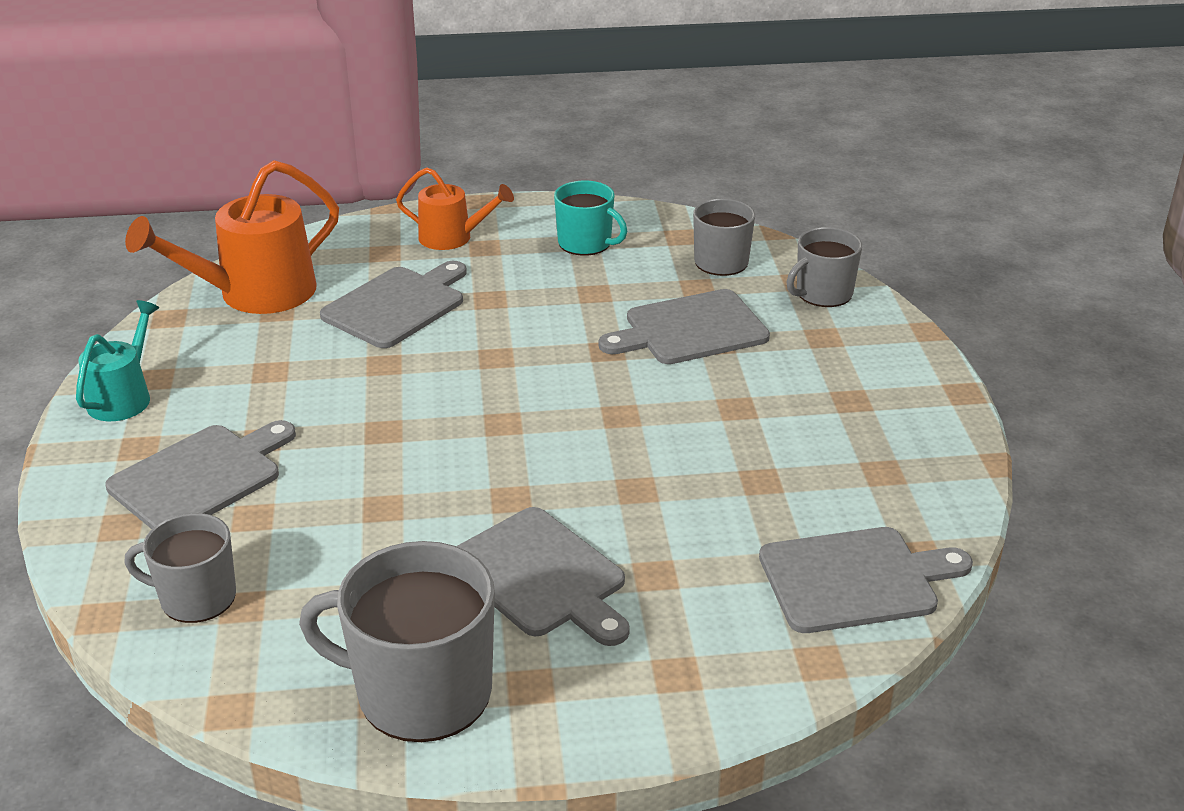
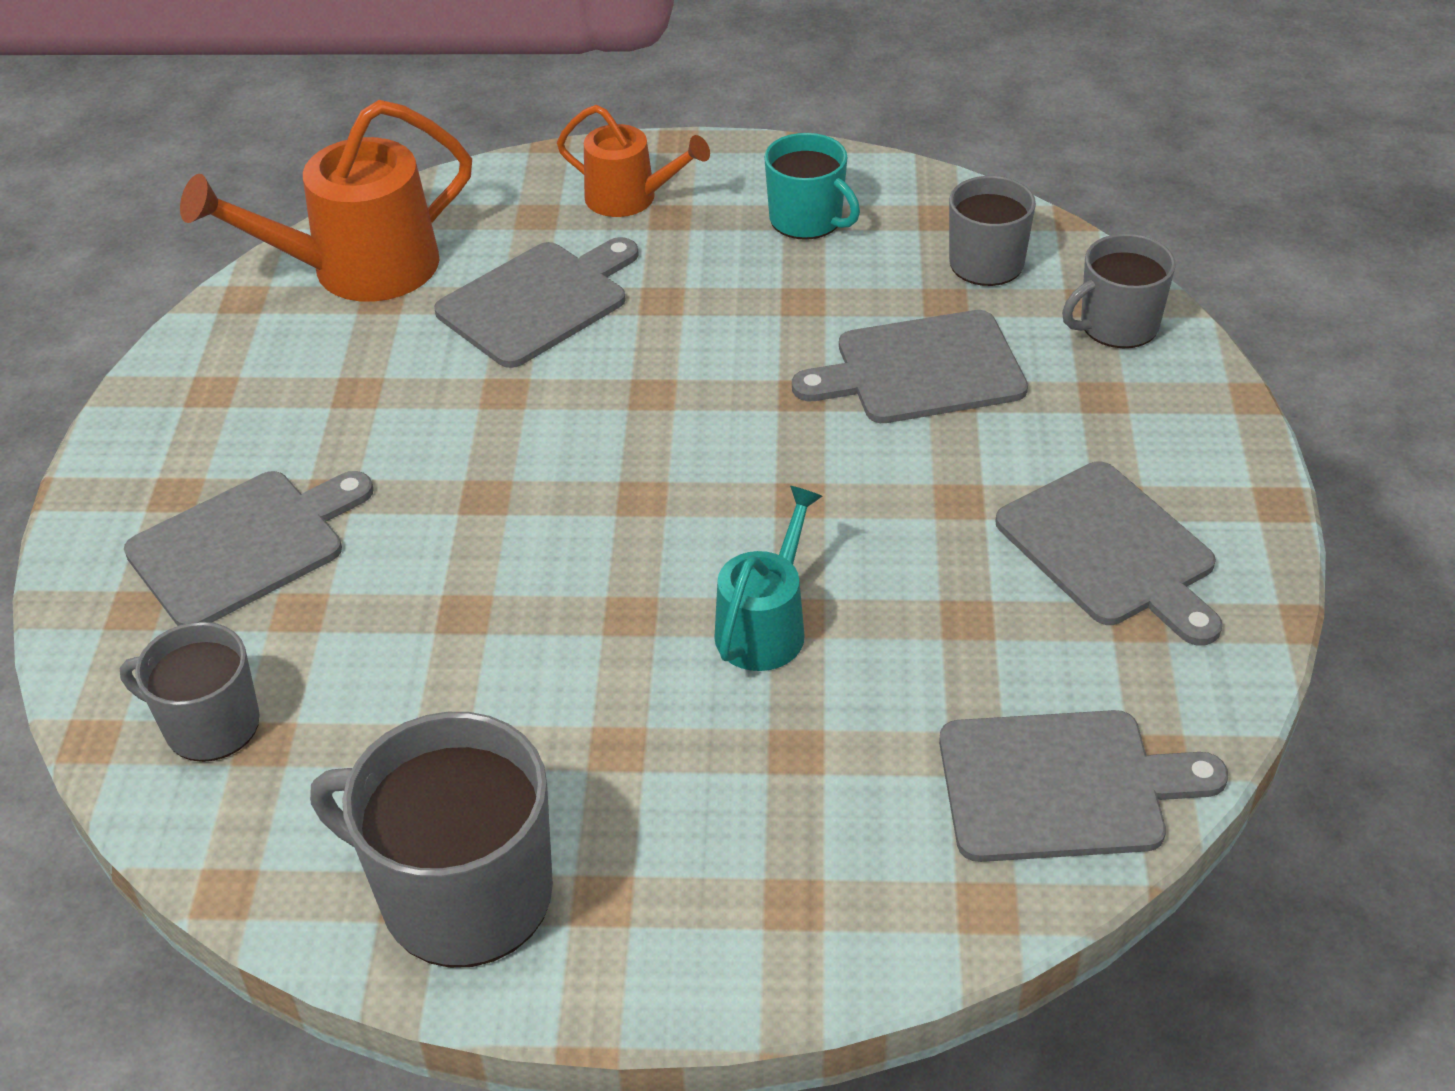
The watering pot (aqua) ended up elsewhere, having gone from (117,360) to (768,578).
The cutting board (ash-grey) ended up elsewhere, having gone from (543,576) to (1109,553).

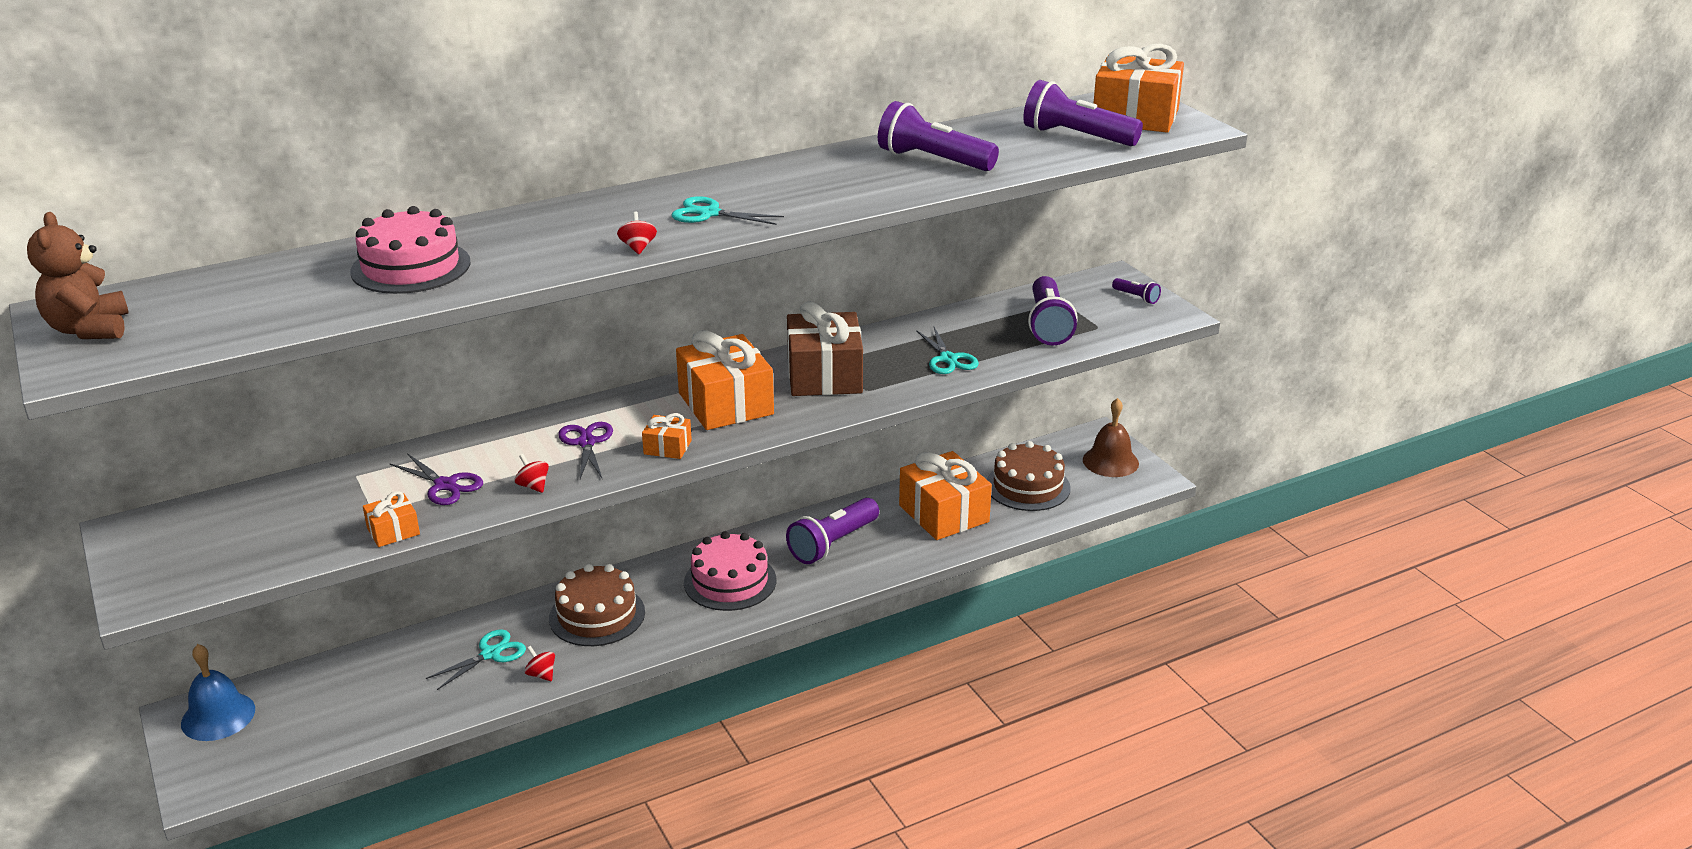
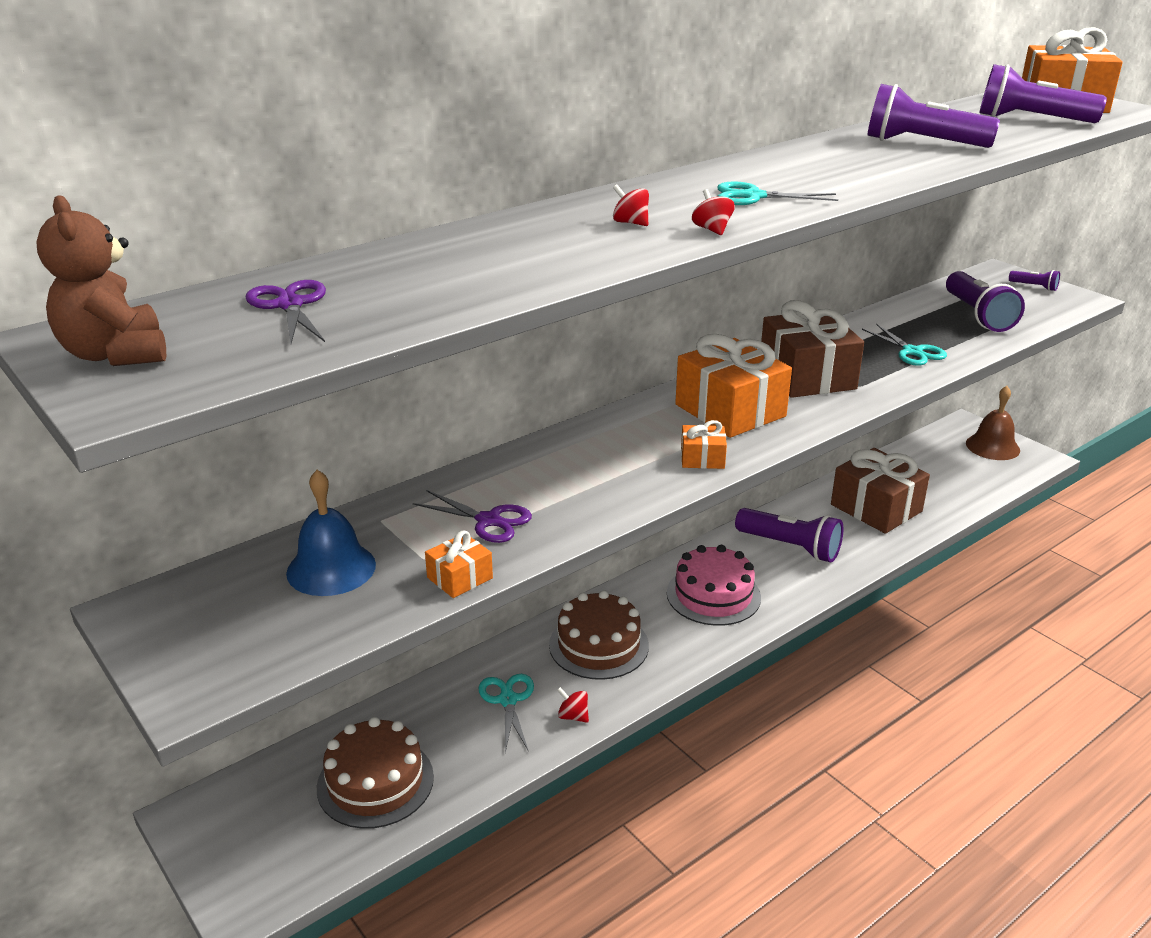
The school bell (cobalt) ended up elsewhere, having gone from (218,692) to (331,533).
The second view lost the layer cake (rose-pink) at (410,250).
The pair of scissors (aqua) at (476,659) ended up facing another way, 45 degrees counterclockwise from before.
The spinning top (scarlet) ended up elsewhere, having gone from (531,473) to (631,205).
The pair of scissors (violet) ended up elsewhere, having gone from (585,450) to (285,312).
The torch (violet) at (832,531) ended up facing another way, 90 degrees counterclockwise from before.
What was the wrapped gift (orange) at (945,495) turned into the wrapped gift (dark brown) at (880,491).
The layer cake (dark brown) ended up elsewhere, having gone from (1029,476) to (375,773).

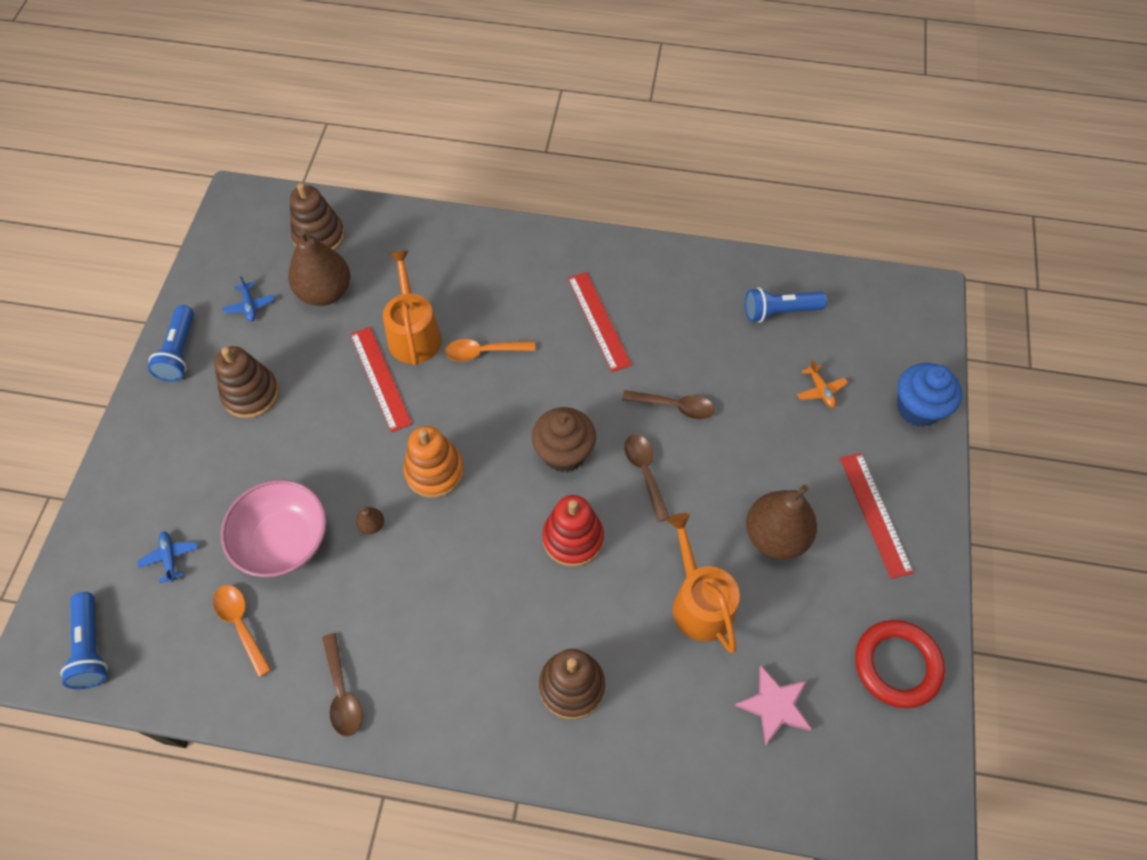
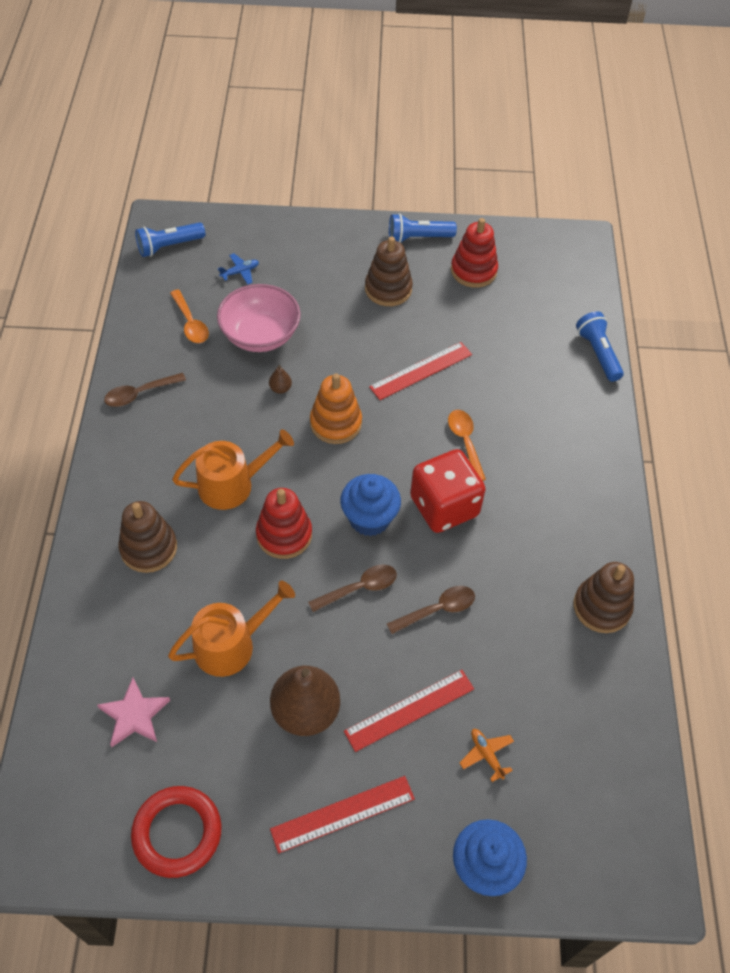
The teaspoon (orange) at (242,631) ended up facing another way, 105 degrees clockwise from before.
Where the toy plane (cobalt) stood at (248,298), the ring stacker (scarlet) came to stand at (474,253).
The second view lost the pear (dark brown) at (319,267).
The ring stacker (dark brown) ended up elsewhere, having gone from (317,217) to (604,597).
The watering pot (orange) ended up elsewhere, having gone from (412,308) to (233,469).
What was the fairy cake (dark brown) at (564,439) turned into the fairy cake (cobalt) at (370,505).
The ruler (scarlet) ended up elsewhere, having gone from (600,322) to (409,711).
The teaspoon (dark brown) at (668,405) ended up facing another way, 120 degrees counterclockwise from before.
The torch (cobalt) ended up elsewhere, having gone from (786,305) to (600,346).
The toy plane (orange) at (822,384) ended up facing another way, 90 degrees clockwise from before.
The second view gained the game die (scarlet) at (448,491).

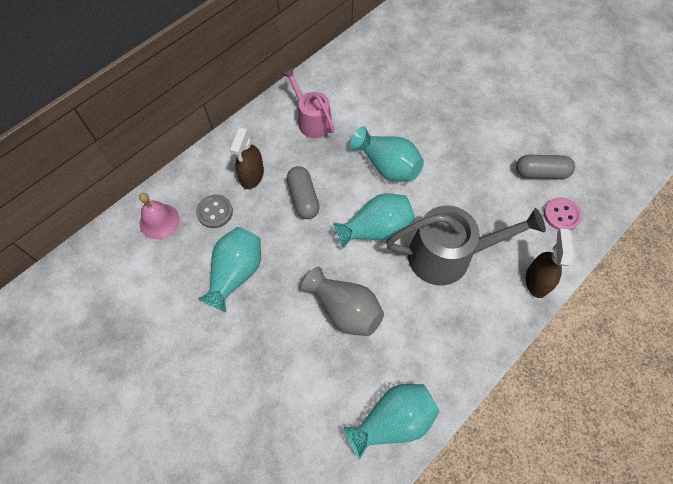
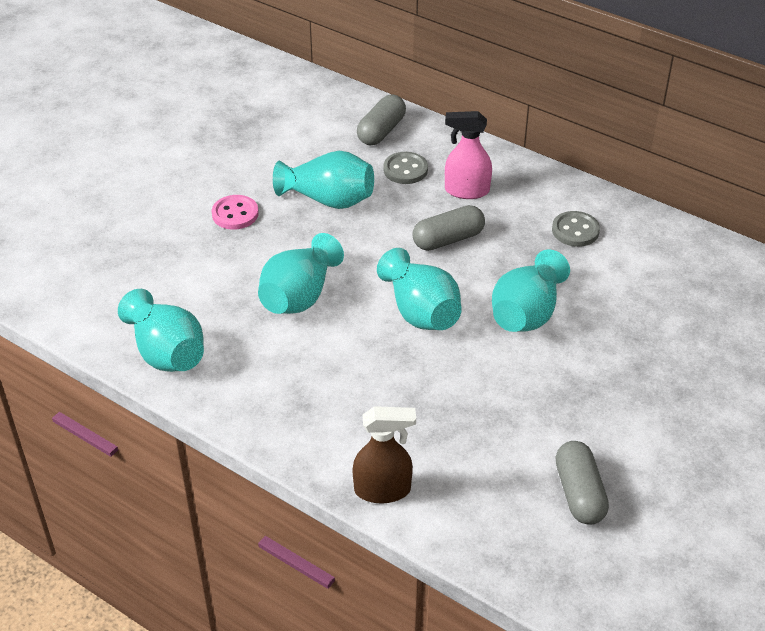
Where the school bell (rose-pink) stood at (159,216), the capsule (ash-grey) came to stand at (381,119).
What was the spray bottle (dark brown) at (247,157) turned into the spray bottle (rose-pink) at (468,155).
Where the watering pot (rose-pink) stood at (308,103), the shirt button (ash-grey) came to stand at (576,229).
What was the tall vase (ash-grey) at (342,301) turned into the tall vase (aqua) at (301,273).
The second view lost the watering pot (ash-grey) at (466,245).
The shirt button (rose-pink) ended up elsewhere, having gone from (563,214) to (235,212).

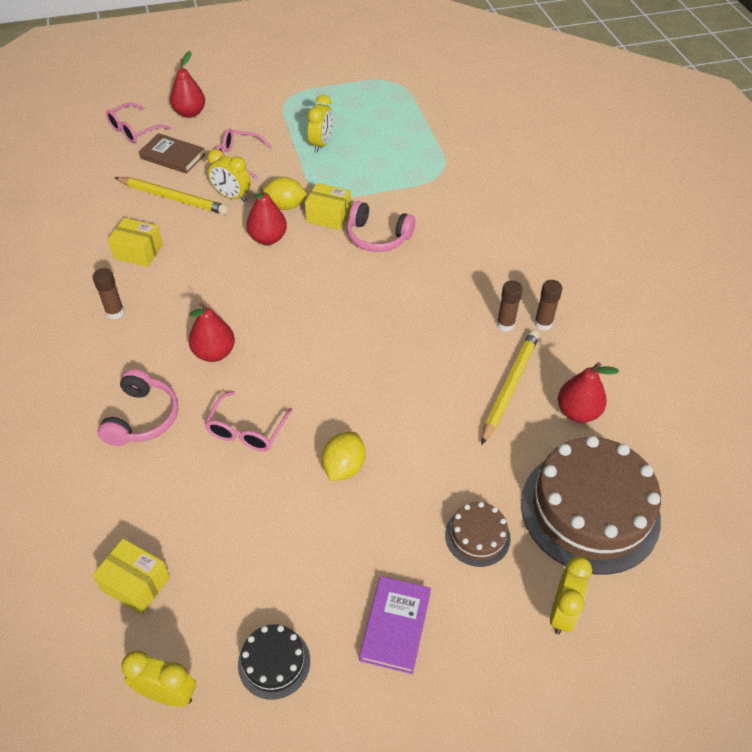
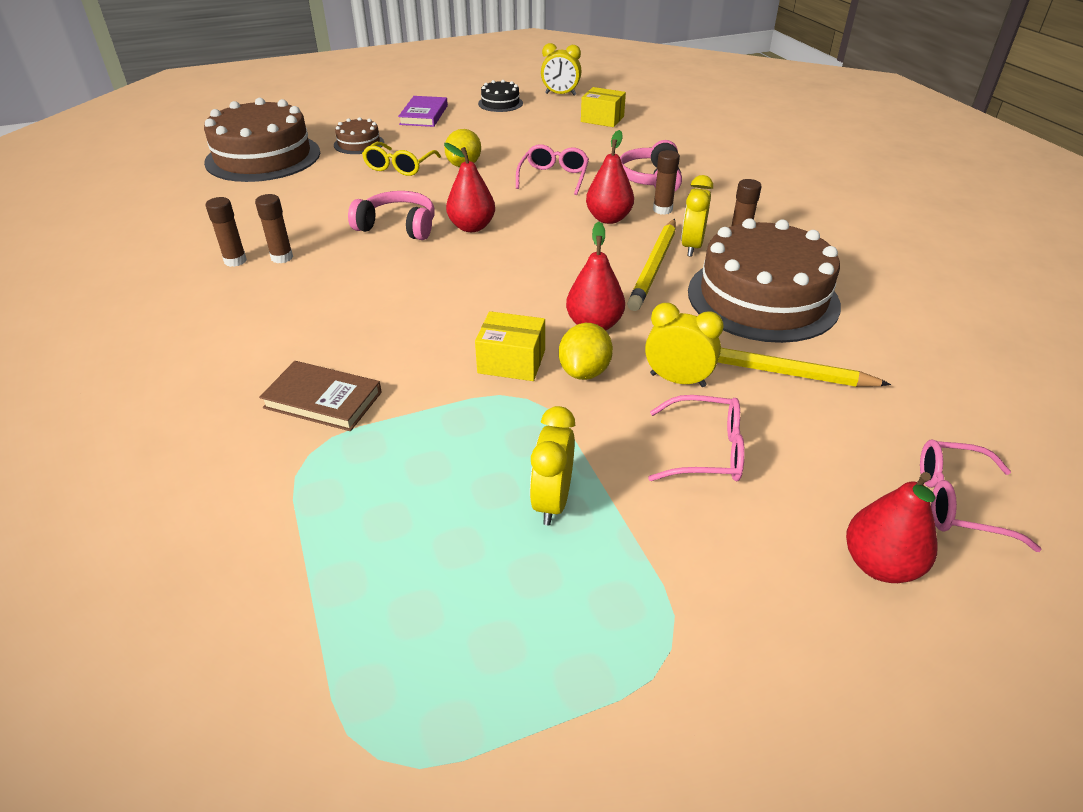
The glasses (rose-pink) at (138,123) ended up facing another way, 120 degrees counterclockwise from before.
Where the package (bright yellow) stood at (135,242), the layer cake (dark brown) came to stand at (764,280).
The hardback (dark brown) ended up elsewhere, having gone from (172,153) to (320,396).
The lemon (bright yellow) at (285,193) ended up facing another way, 75 degrees counterclockwise from before.
The over-ear headphones (rose-pink) ended up elsewhere, having gone from (381,226) to (391,215).
The lead pencil (bright yellow) ended up elsewhere, having gone from (510,387) to (651,265).
The clock (bright yellow) ended up elsewhere, having gone from (571,596) to (697,216).
The pear (scarlet) ended up elsewhere, having gone from (588,392) to (469,187).
The second view gained the glasses (bright yellow) at (401,159).
The second view gained the glue stick (dark brown) at (666,182).

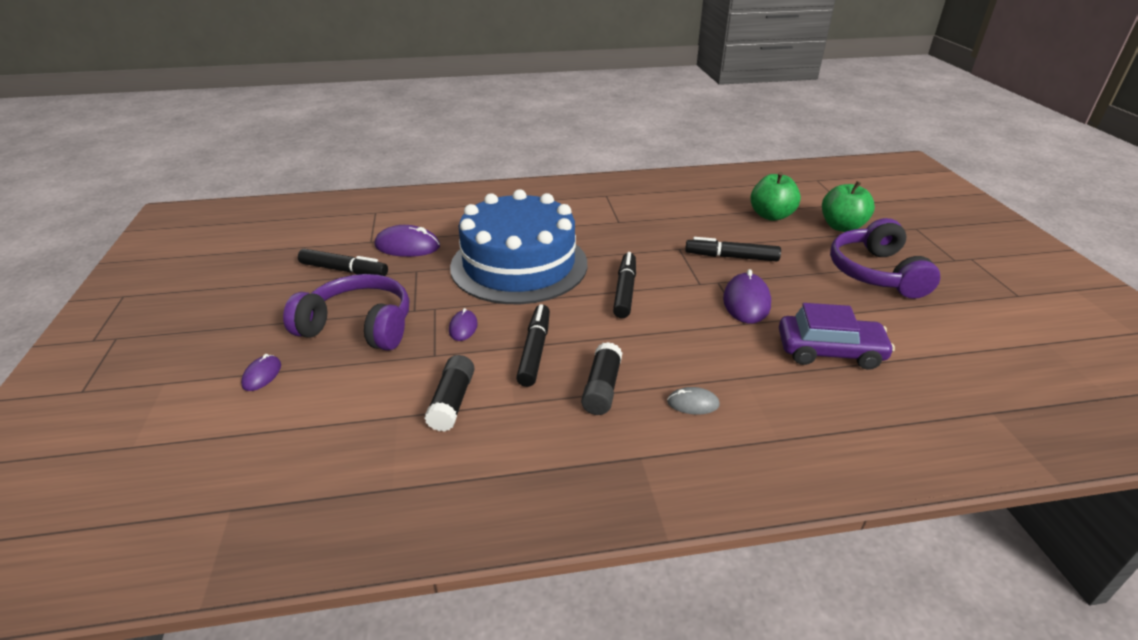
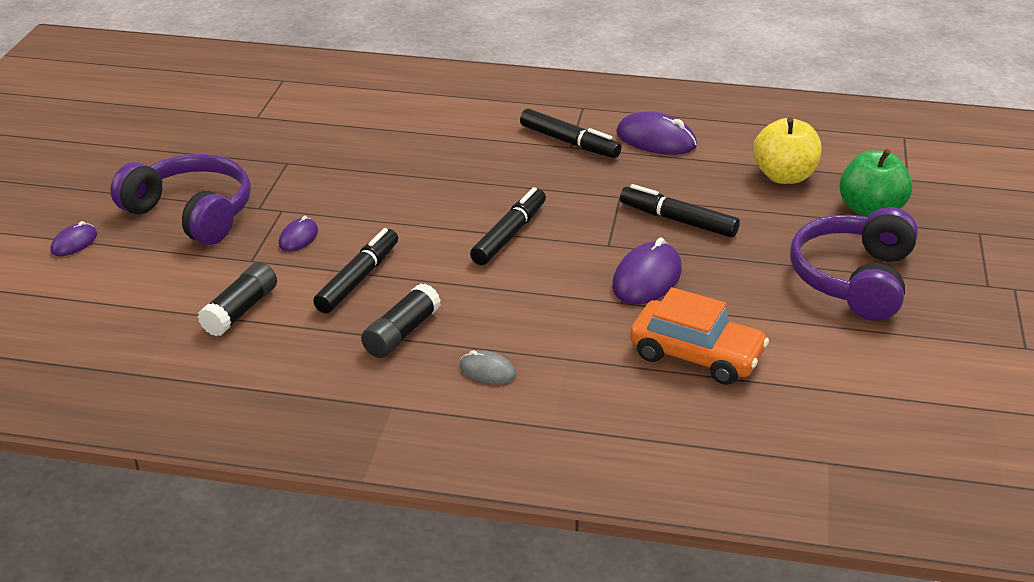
The marker (black) ended up elsewhere, having gone from (343,262) to (571,133).
The mouse (violet) ended up elsewhere, having gone from (407,241) to (656,133).
The second view lost the layer cake (cobalt) at (518,246).
What was the apple (emerald) at (775,196) turned into the apple (bright yellow) at (787,150).
What was the automobile (violet) at (837,336) turned into the automobile (orange) at (699,336).

